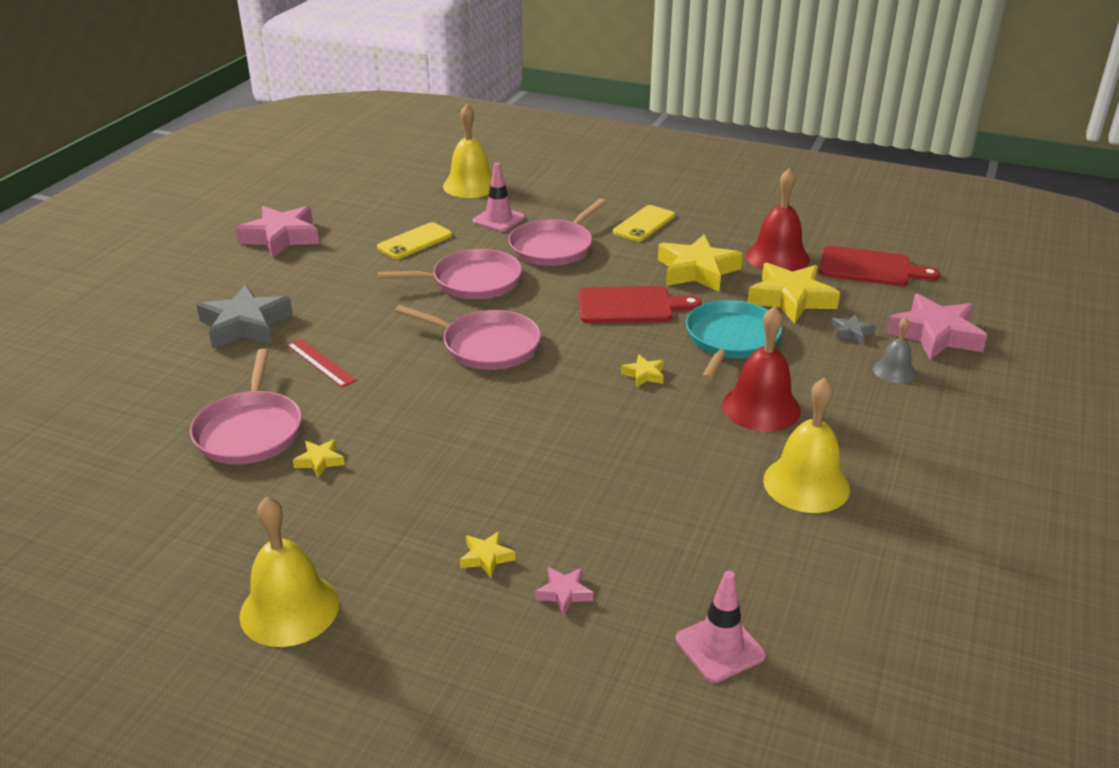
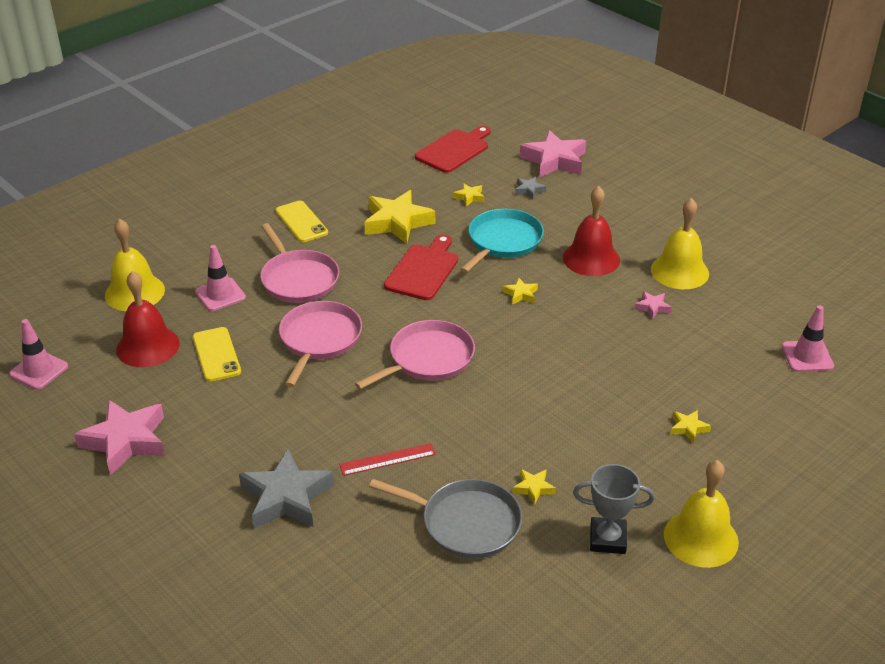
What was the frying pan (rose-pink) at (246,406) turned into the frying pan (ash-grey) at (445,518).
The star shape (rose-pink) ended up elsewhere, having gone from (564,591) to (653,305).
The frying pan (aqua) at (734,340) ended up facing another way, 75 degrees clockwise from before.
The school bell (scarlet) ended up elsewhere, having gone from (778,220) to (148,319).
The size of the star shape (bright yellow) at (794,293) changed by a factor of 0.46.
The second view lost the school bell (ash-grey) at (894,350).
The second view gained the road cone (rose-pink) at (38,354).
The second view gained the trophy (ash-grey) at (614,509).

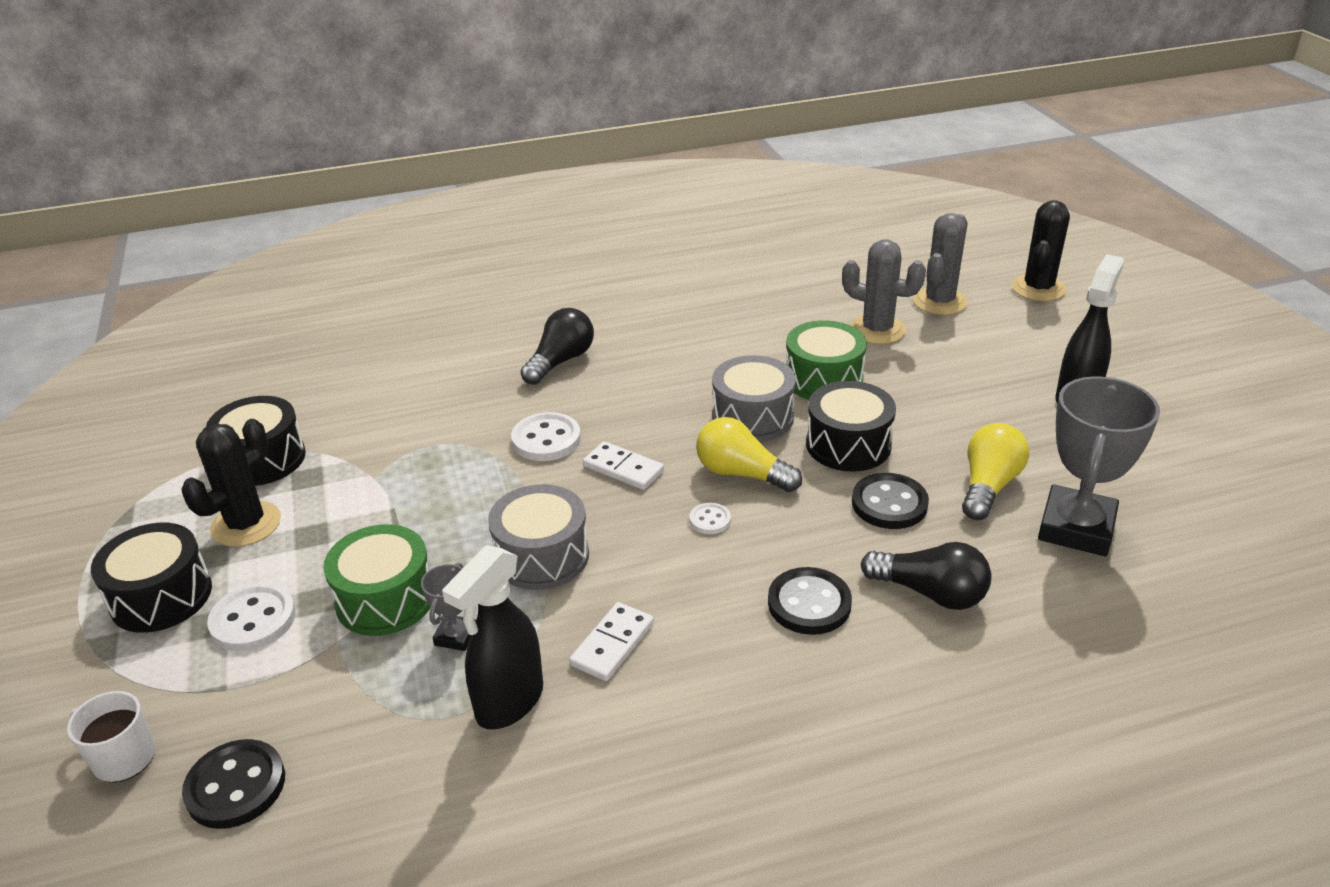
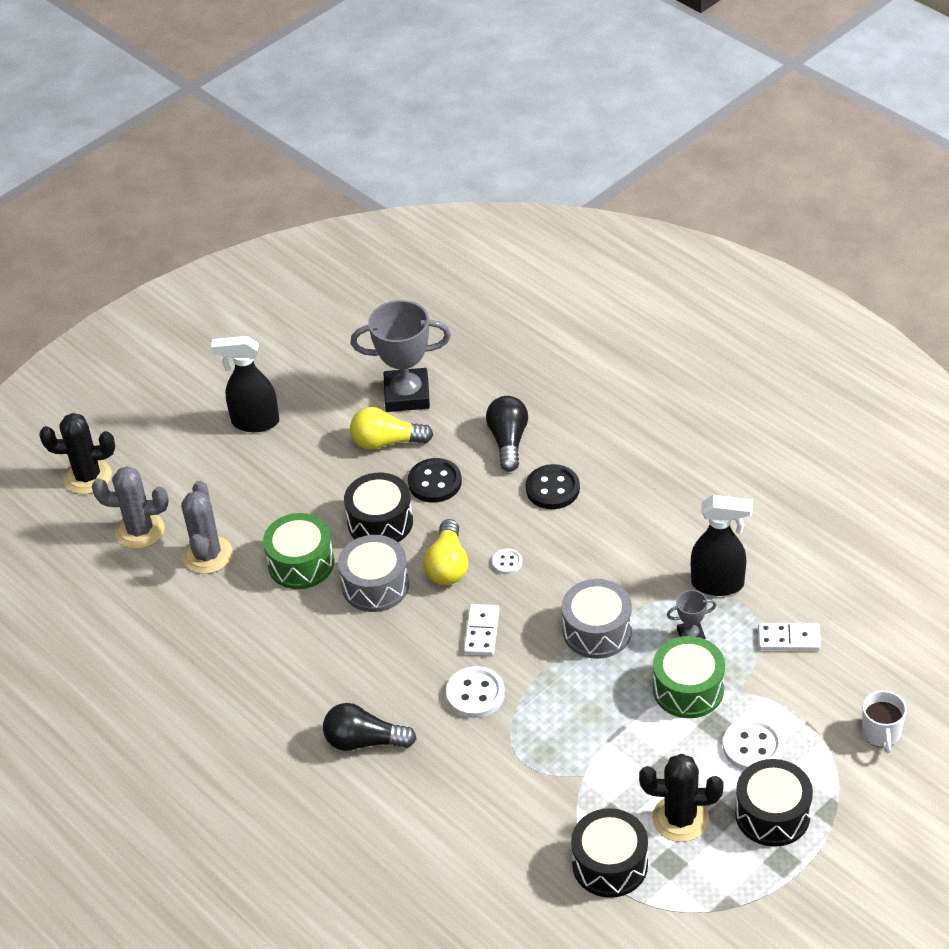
The second view lost the shirt button (black) at (233,784).
The domino piece (white) ended up elsewhere, having gone from (611,641) to (789,637).

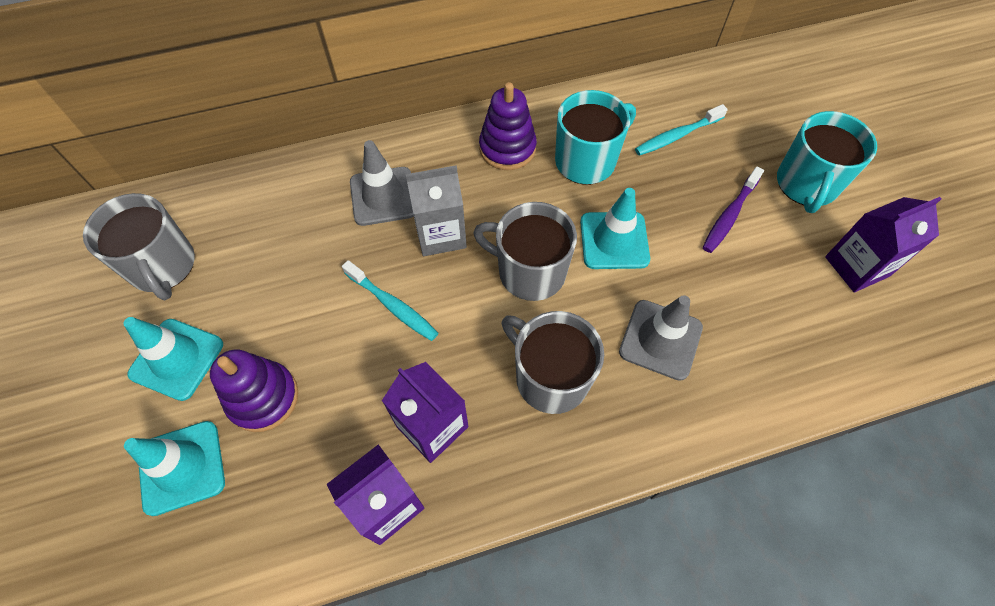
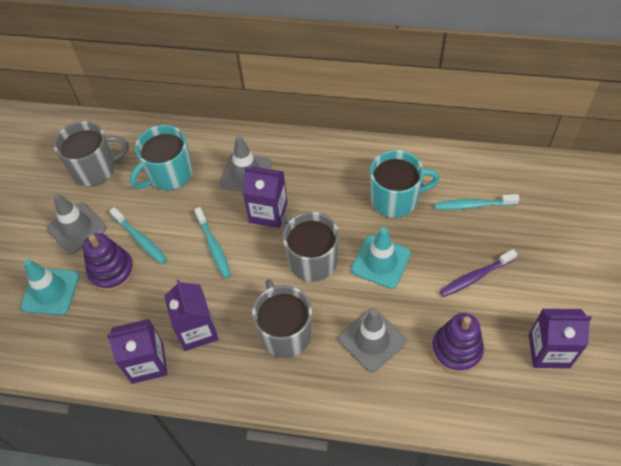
The tea mug (ash-grey) at (139,246) ended up facing another way, 105 degrees counterclockwise from before.
What was the road cone (aqua) at (173,359) turned into the road cone (ash-grey) at (76,223).
What was the juice carton (ash-grey) at (436,210) turned into the juice carton (violet) at (265,197).
The ring stacker (violet) ended up elsewhere, having gone from (508,126) to (458,343).
The tea mug (aqua) ended up elsewhere, having gone from (827,162) to (161,158).
The second view gained the tooth brush (aqua) at (138,235).

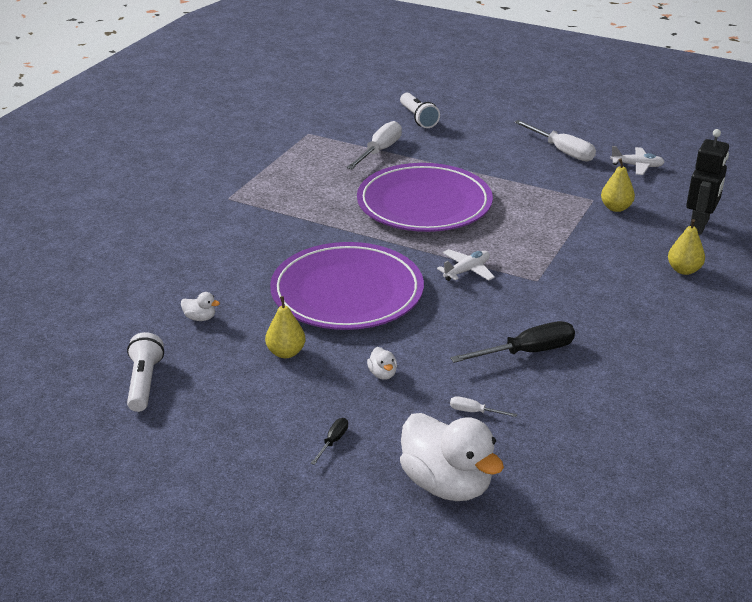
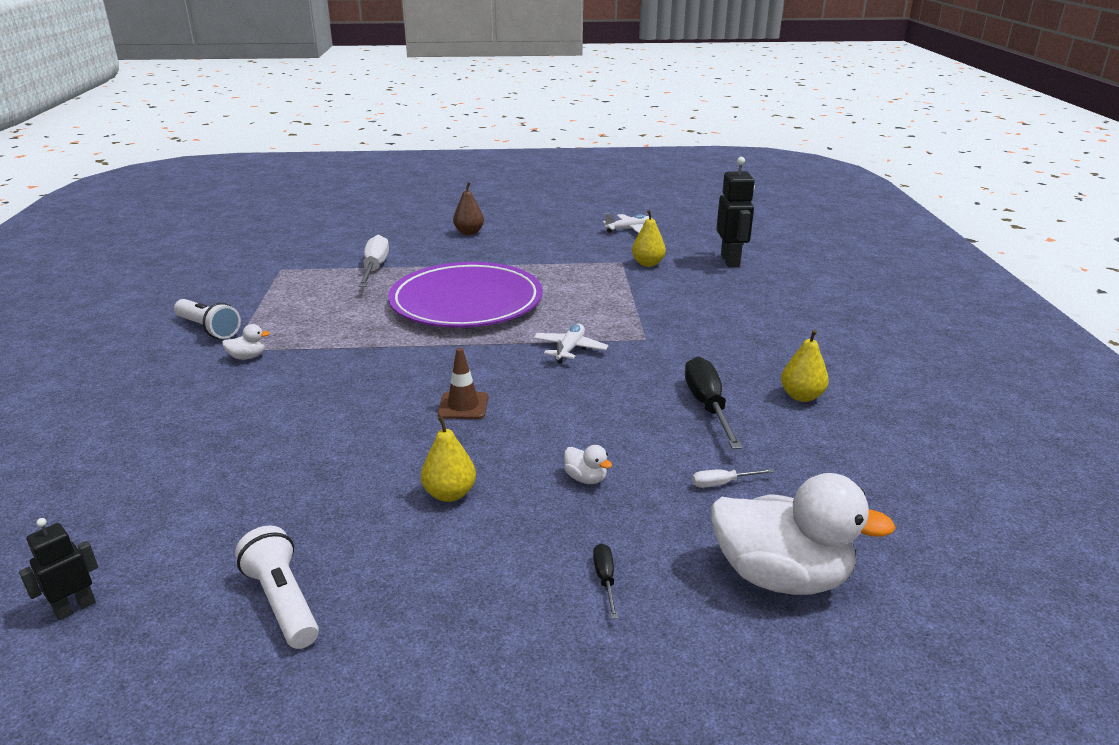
The duck (white) ended up elsewhere, having gone from (200,306) to (246,342).
Where the flat dish (violet) stood at (347,286), the road cone (dark brown) came to stand at (463,383).
The torch (white) ended up elsewhere, having gone from (420,110) to (207,319).
The hand screwdriver (black) at (512,342) ended up facing another way, 45 degrees counterclockwise from before.
The second view lost the hand screwdriver (white) at (555,141).
The pear (bright yellow) ended up elsewhere, having gone from (686,247) to (805,365).
The second view gained the toy robot (black) at (58,569).
The second view gained the pear (dark brown) at (468,208).

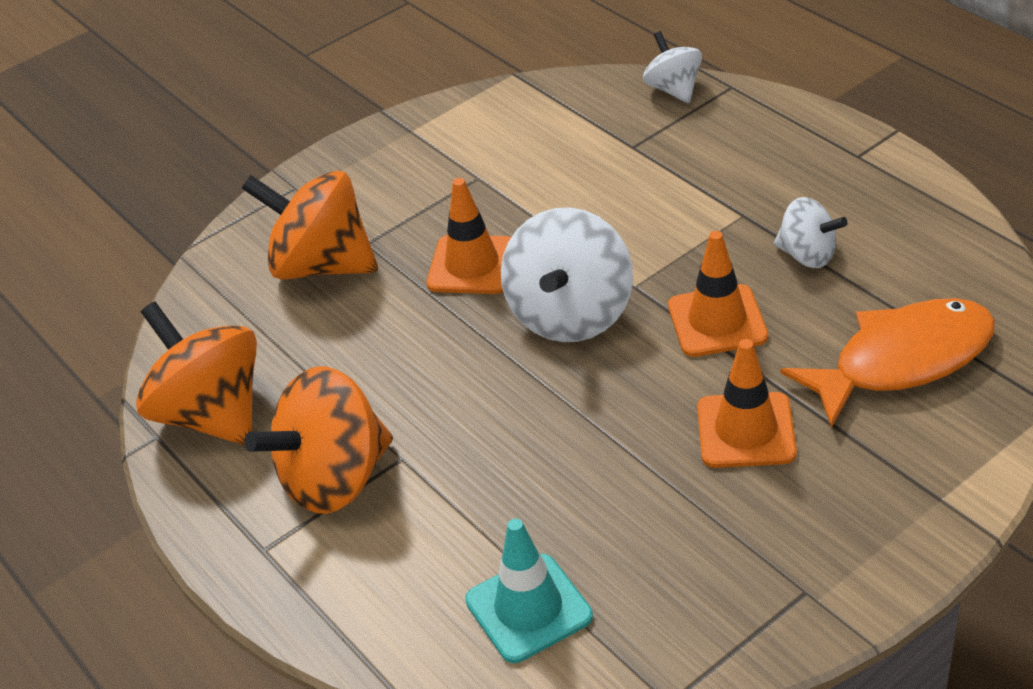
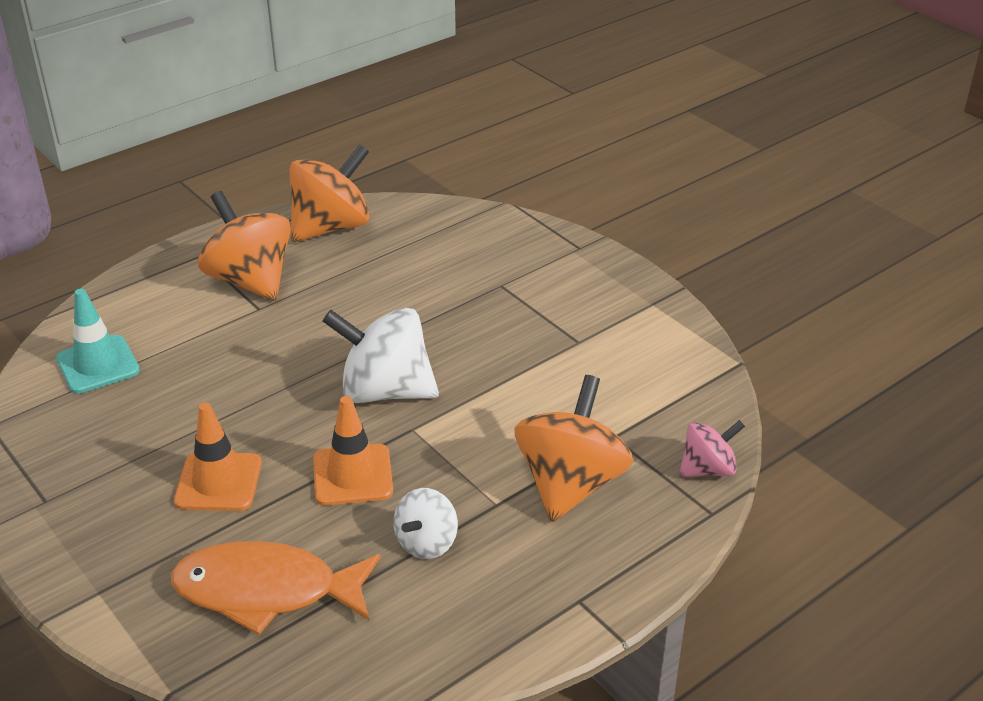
The spinning top (orange) ended up elsewhere, having gone from (310,225) to (573,448).
The second view lost the road cone (orange) at (469,236).
What was the spinning top (white) at (672,67) turned into the spinning top (rose-pink) at (712,449).
The fish figure (orange) at (887,363) ended up facing another way, 120 degrees clockwise from before.

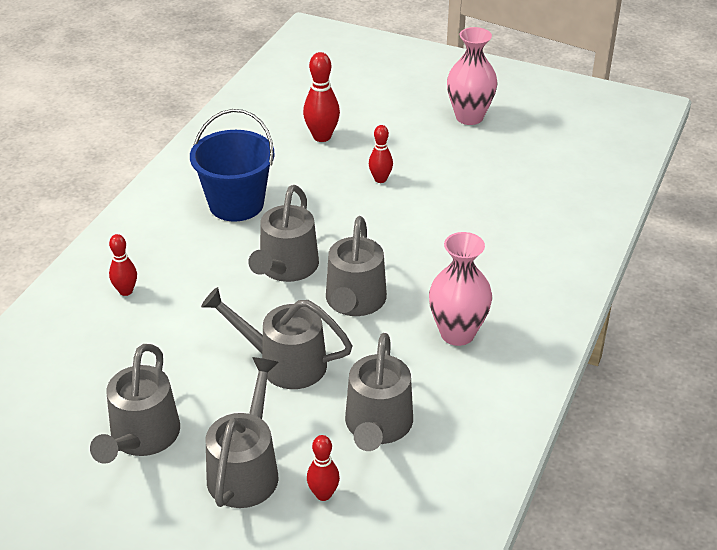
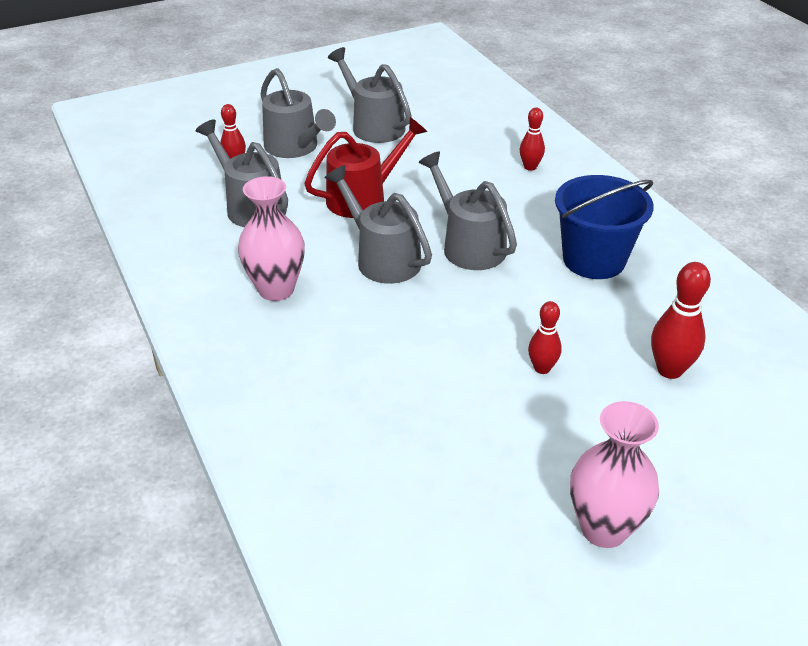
What was the watering pot (ash-grey) at (276,338) turned into the watering pot (scarlet) at (365,167).

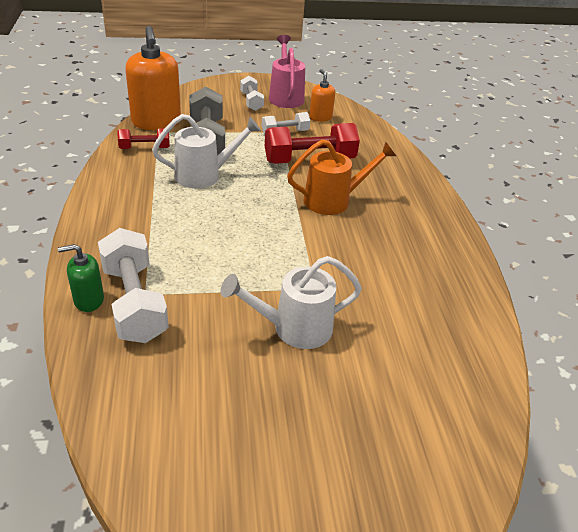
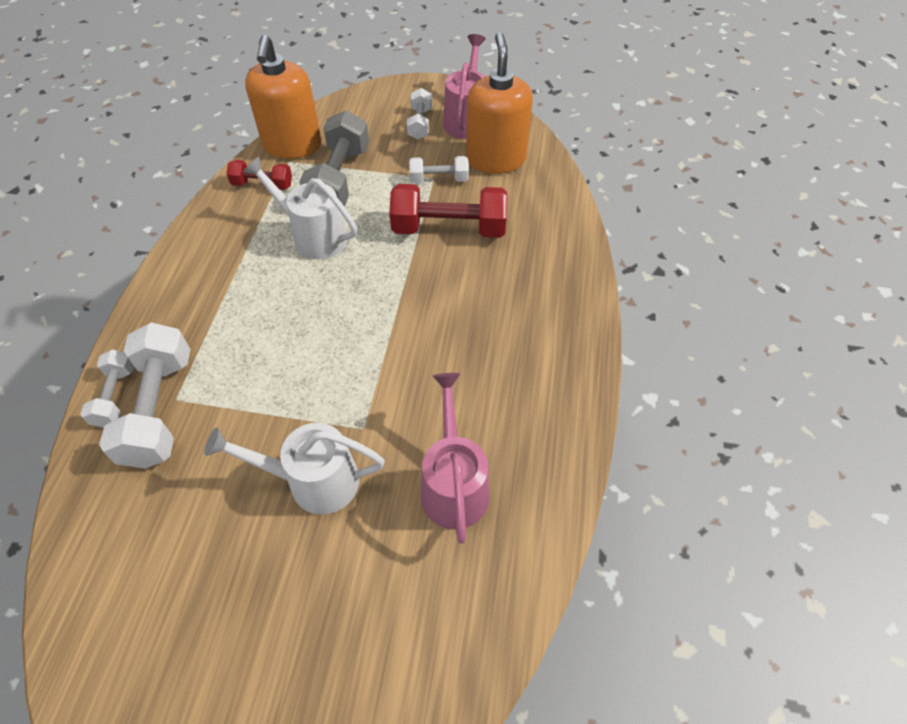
Where the soap dispenser (emerald) stood at (81,278), the free weight (white) came to stand at (107,388).
The watering pot (white) at (206,151) ended up facing another way, 150 degrees counterclockwise from before.
The second view lost the watering pot (orange) at (341,177).
The size of the soap dispenser (orange) at (322,95) changed by a factor of 1.95.
The second view gained the watering pot (rose-pink) at (455,458).

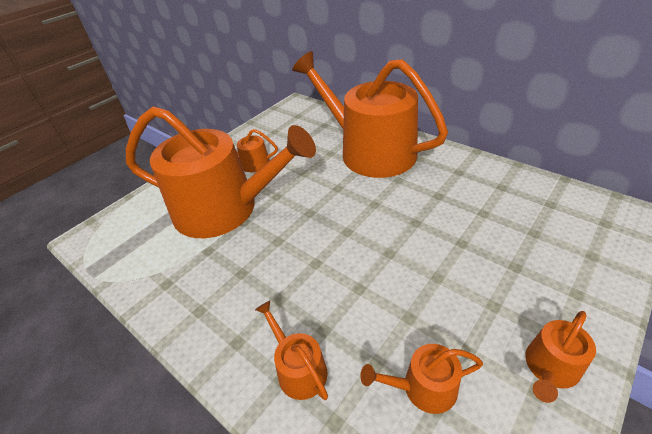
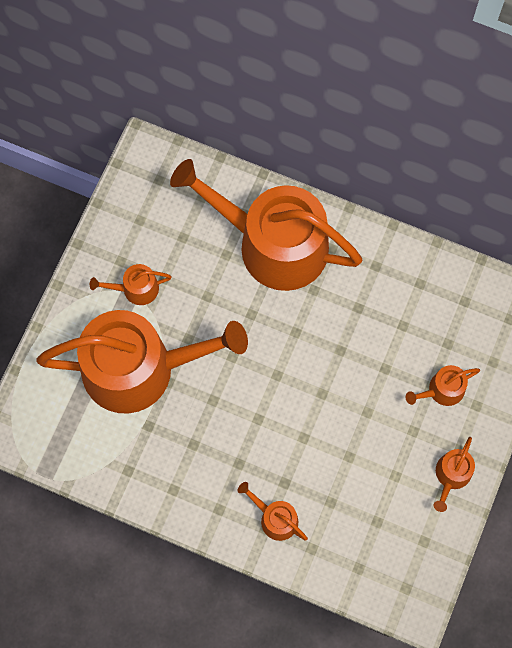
The watering pot (orange) ended up elsewhere, having gone from (421,379) to (443,385).

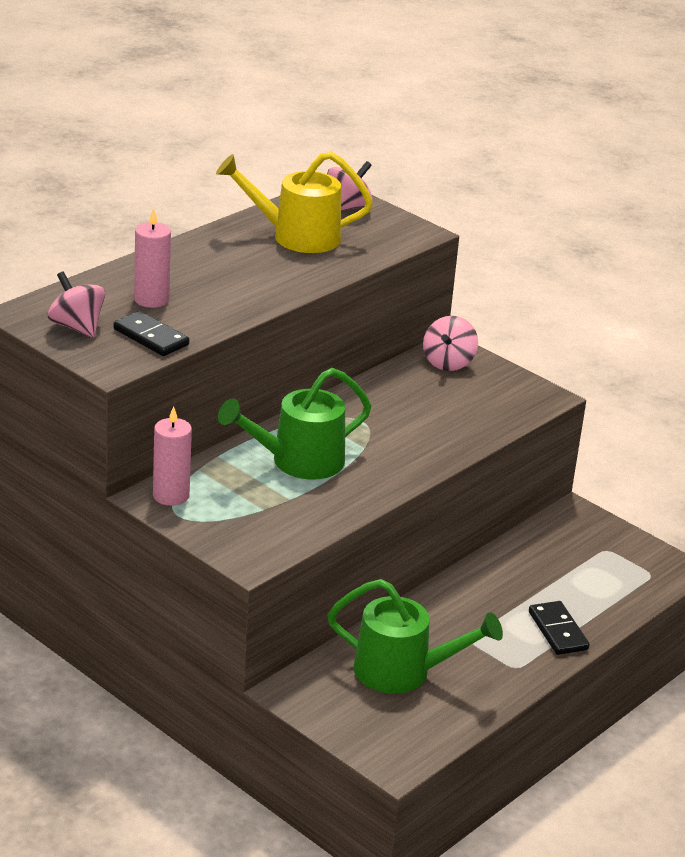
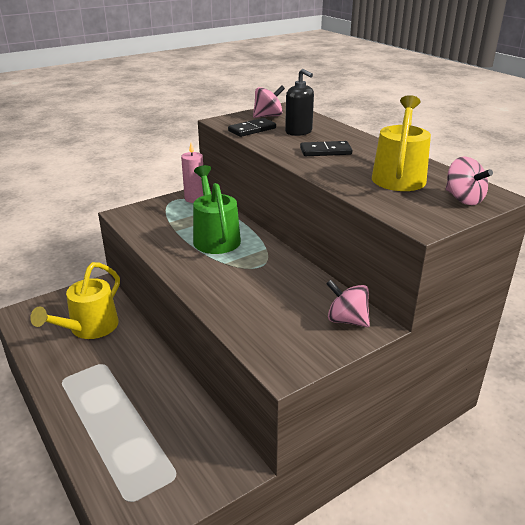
Where the pillar candle (rose-pink) stood at (152,258), the soap dispenser (black) came to stand at (299,102).
What was the watering pot (emerald) at (415,636) turned into the watering pot (bright yellow) at (75,300).
The domino piece (black) ended up elsewhere, having gone from (559,628) to (326,148).

